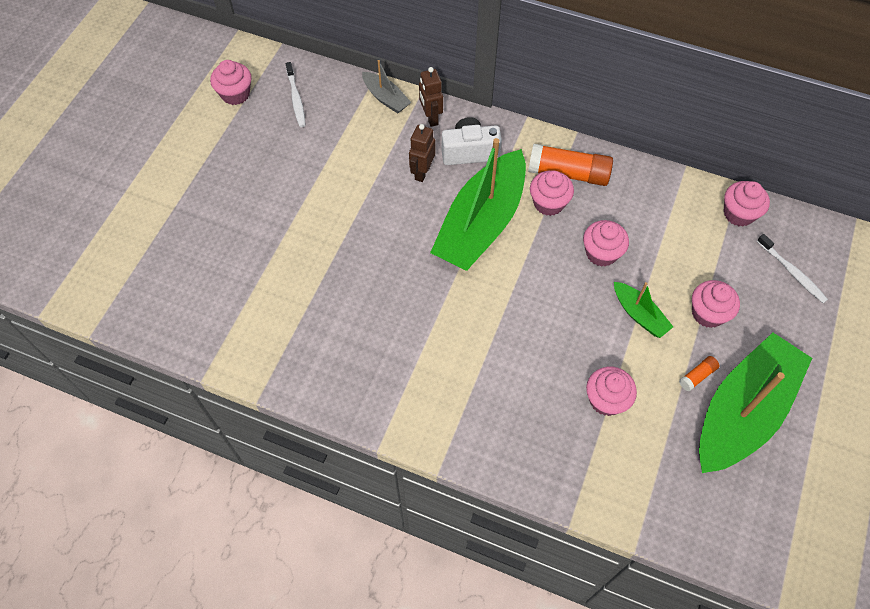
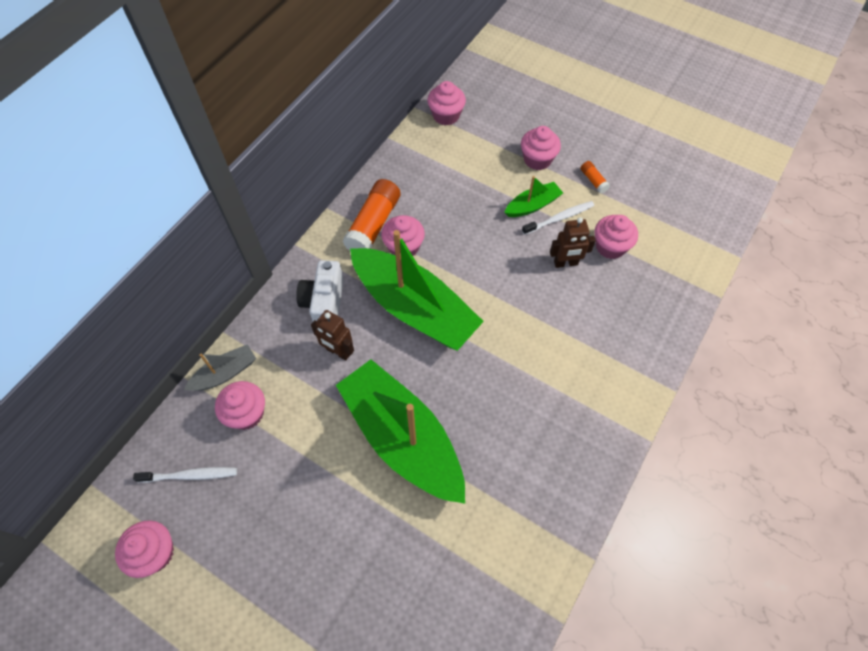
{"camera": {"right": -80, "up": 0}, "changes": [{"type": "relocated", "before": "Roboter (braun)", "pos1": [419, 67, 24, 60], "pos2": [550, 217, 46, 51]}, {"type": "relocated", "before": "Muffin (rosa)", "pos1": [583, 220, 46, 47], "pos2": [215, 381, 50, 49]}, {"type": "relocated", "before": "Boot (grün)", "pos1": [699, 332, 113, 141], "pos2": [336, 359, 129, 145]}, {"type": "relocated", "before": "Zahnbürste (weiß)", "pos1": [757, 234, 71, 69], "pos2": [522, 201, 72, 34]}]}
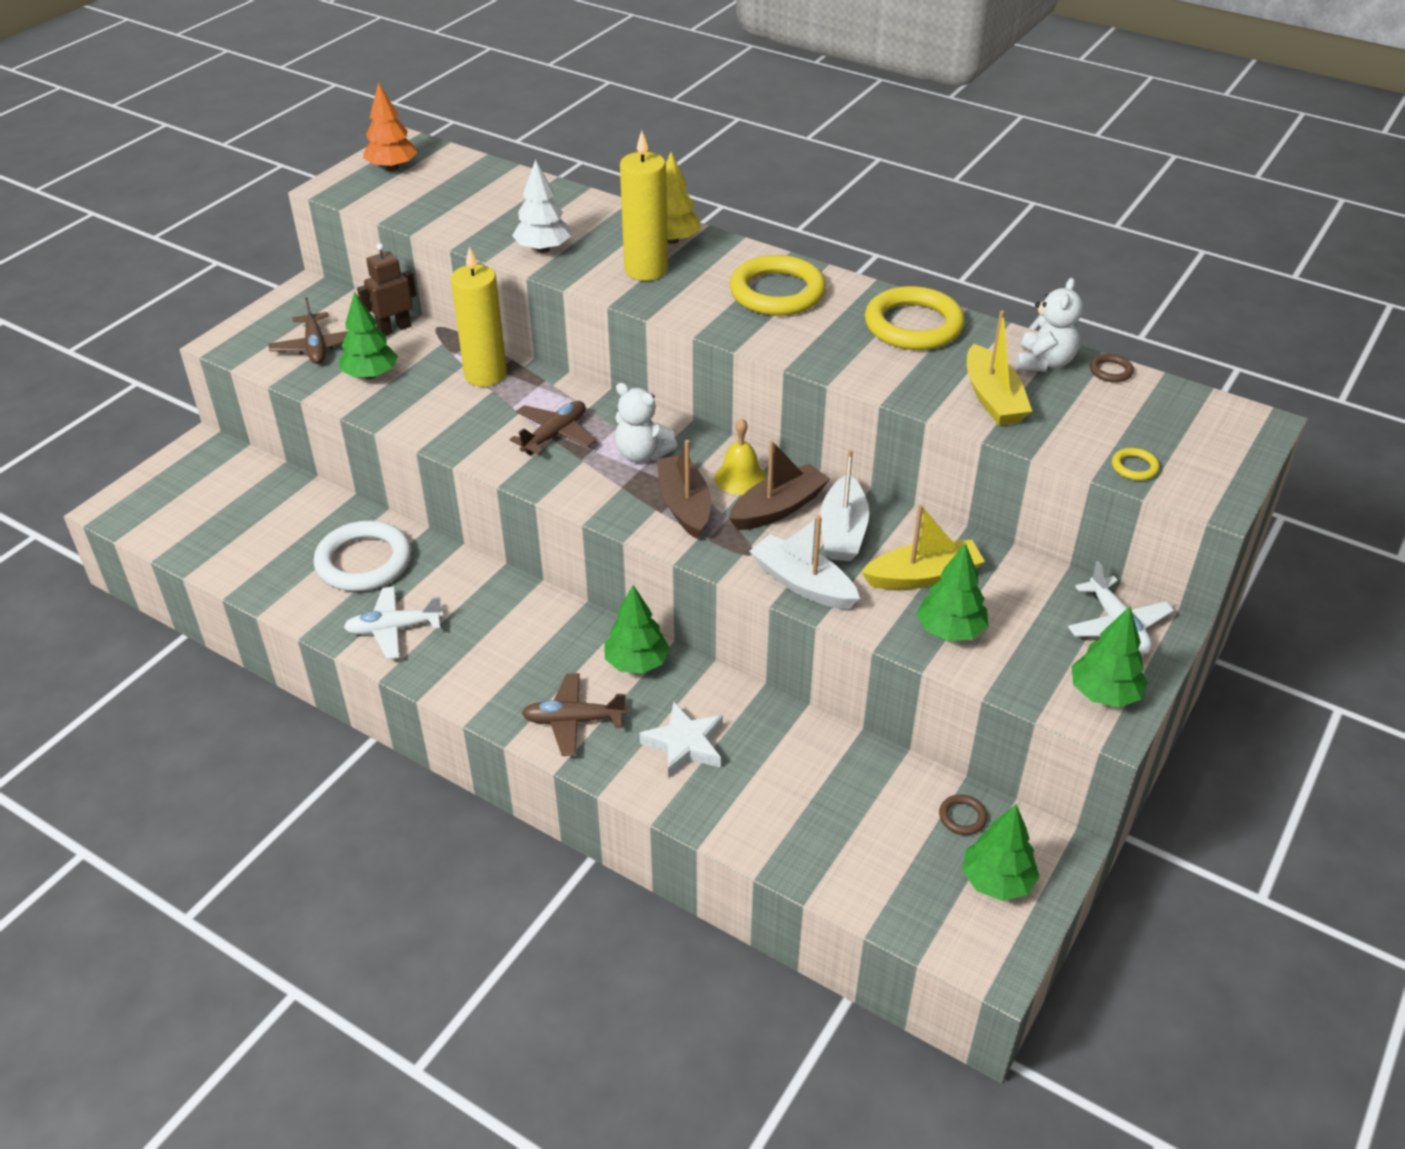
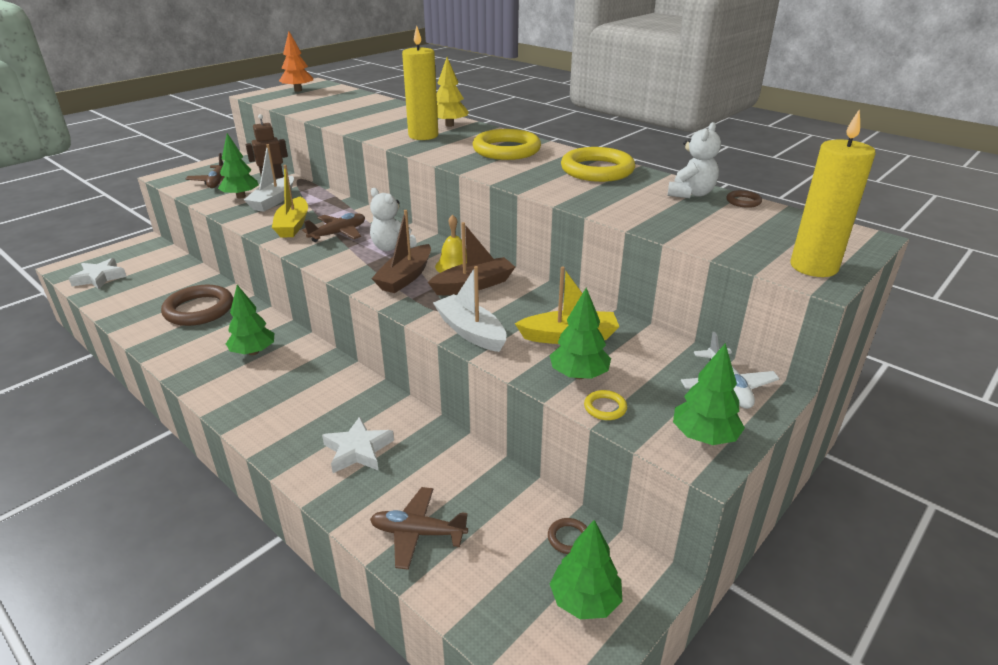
{"camera": {"right": 10, "up": -10}, "changes": [{"type": "missing", "before": "Flugzeug (weiß)", "pos1": [344, 586, 100, 73]}, {"type": "missing", "before": "Baum (weiß)", "pos1": [512, 159, 59, 94]}, {"type": "appeared", "after": "Stern (weiß)", "pos2": [69, 258, 58, 32]}, {"type": "relocated", "before": "Kerze (gelb)", "pos1": [451, 247, 56, 140], "pos2": [790, 109, 86, 168]}, {"type": "relocated", "before": "Flugzeug (braun)", "pos1": [522, 673, 105, 83], "pos2": [370, 487, 98, 83]}, {"type": "relocated", "before": "Baum (grün)", "pos1": [604, 585, 66, 88], "pos2": [226, 285, 48, 70]}, {"type": "relocated", "before": "Boot (weiß)", "pos1": [820, 449, 49, 112], "pos2": [244, 144, 50, 68]}, {"type": "relocated", "before": "Boot (gelb)", "pos1": [967, 310, 65, 116], "pos2": [272, 165, 36, 72]}, {"type": "relocated", "before": "Ring (gelb)", "pos1": [1112, 448, 48, 32], "pos2": [584, 390, 43, 30]}, {"type": "colour", "before": "Ring (weiß)", "after": "Ring (braun)", "pos1": [313, 521, 98, 71], "pos2": [161, 285, 72, 41]}, {"type": "spun", "before": "Boot (braun)", "pos1": [657, 440, 54, 99], "pos2": [371, 210, 60, 83], "turn": -150}]}
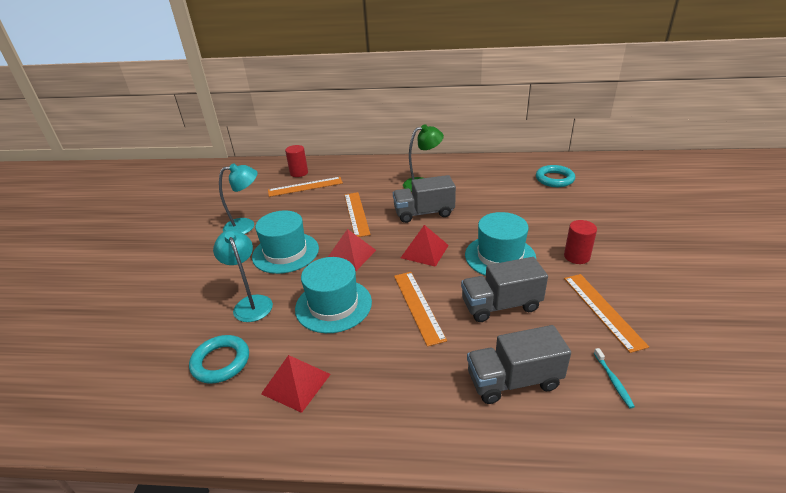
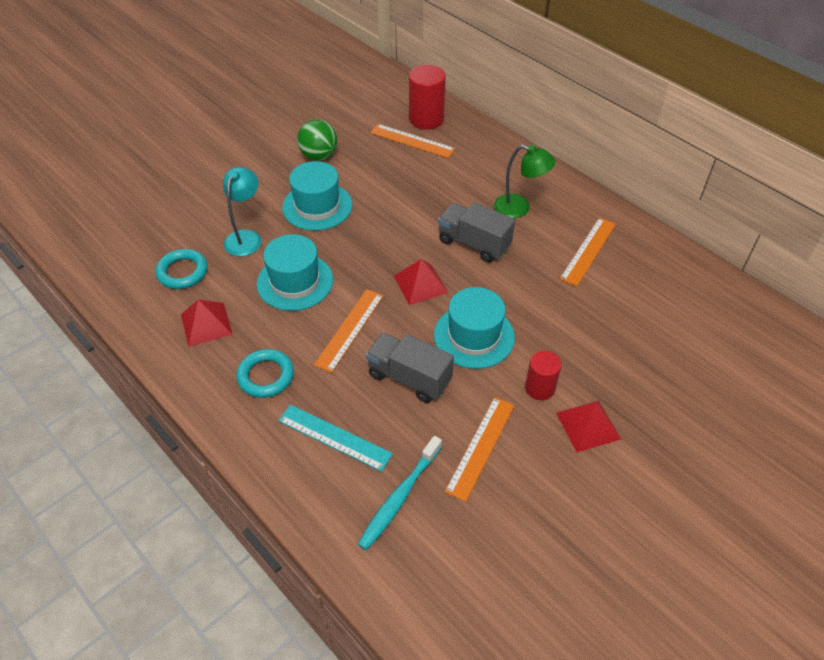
{"camera": {"right": 40, "up": 15}, "changes": [{"type": "relocated", "before": "Pyramide (rot)", "pos1": [328, 229, 48, 42], "pos2": [556, 400, 65, 53]}, {"type": "relocated", "before": "Lineal (orange)", "pos1": [344, 192, 27, 45], "pos2": [560, 218, 56, 68]}, {"type": "relocated", "before": "Ring (türkis)", "pos1": [536, 165, 39, 22], "pos2": [236, 349, 58, 49]}, {"type": "exchanged", "before": "Lampe (türkis)", "after": "Ball (grün)", "pos1": [219, 163, 39, 71], "pos2": [297, 119, 40, 42]}, {"type": "exchanged", "before": "Lastwagen (grau)", "after": "Lineal (türkis)", "pos1": [467, 325, 104, 79], "pos2": [278, 405, 115, 67]}, {"type": "size", "before": "Vollzylinder (rot)", "pos1": [285, 145, 23, 32], "pos2": [409, 65, 37, 65], "scale": 1.58}, {"type": "size", "before": "Zahnbürste (türkis)", "pos1": [594, 348, 41, 60], "pos2": [358, 436, 84, 114], "scale": 1.97}]}
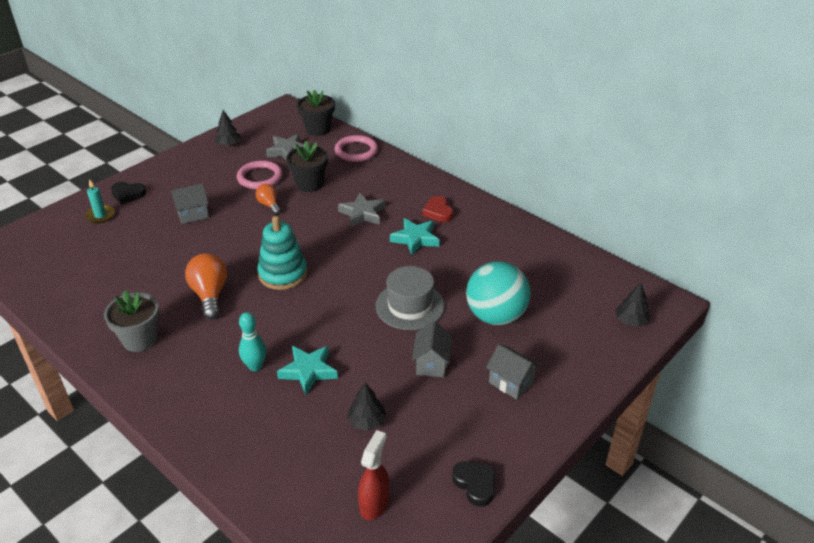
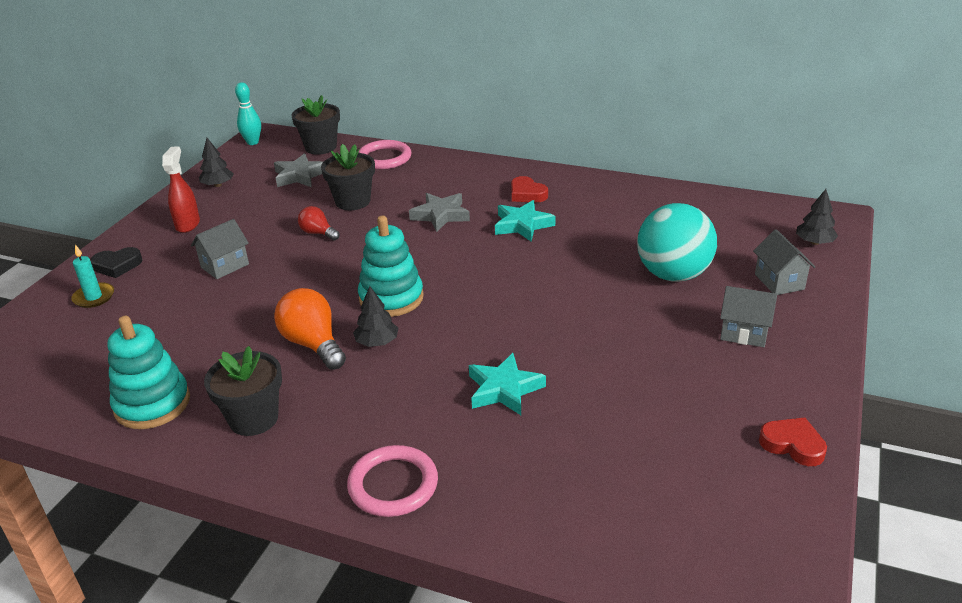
{"camera": {"right": -20, "up": -5}, "changes": [{"type": "missing", "before": "Hut (grau)", "pos1": [375, 266, 70, 64]}, {"type": "appeared", "after": "Stapelspielzeug (türkis)", "pos2": [108, 316, 82, 113]}, {"type": "relocated", "before": "Ring (rosa)", "pos1": [237, 160, 46, 29], "pos2": [347, 445, 91, 72]}, {"type": "relocated", "before": "Bowlingkegel (türkis)", "pos1": [239, 312, 27, 59], "pos2": [235, 82, 26, 63]}, {"type": "relocated", "before": "Baum (schwarz)", "pos1": [347, 383, 39, 48], "pos2": [353, 286, 45, 61]}, {"type": "relocated", "before": "Sprühflasche (rot)", "pos1": [358, 430, 31, 90], "pos2": [162, 146, 38, 87]}, {"type": "relocated", "before": "Haus (grau)", "pos1": [412, 321, 40, 56], "pos2": [753, 229, 62, 66]}, {"type": "colour", "before": "Blumentopf (grau)", "after": "Blumentopf (schwarz)", "pos1": [104, 290, 56, 62], "pos2": [204, 346, 78, 90]}, {"type": "colour", "before": "Glühbirne (orange)", "after": "Glühbirne (rot)", "pos1": [255, 184, 26, 30], "pos2": [298, 206, 42, 35]}, {"type": "colour", "before": "Herz (schwarz)", "after": "Herz (rot)", "pos1": [452, 461, 43, 46], "pos2": [759, 417, 68, 49]}]}
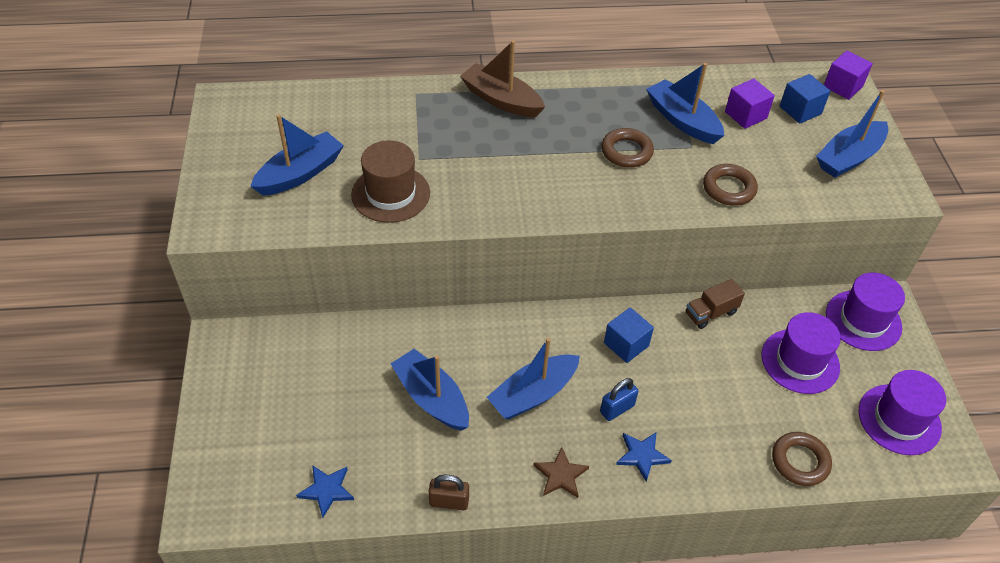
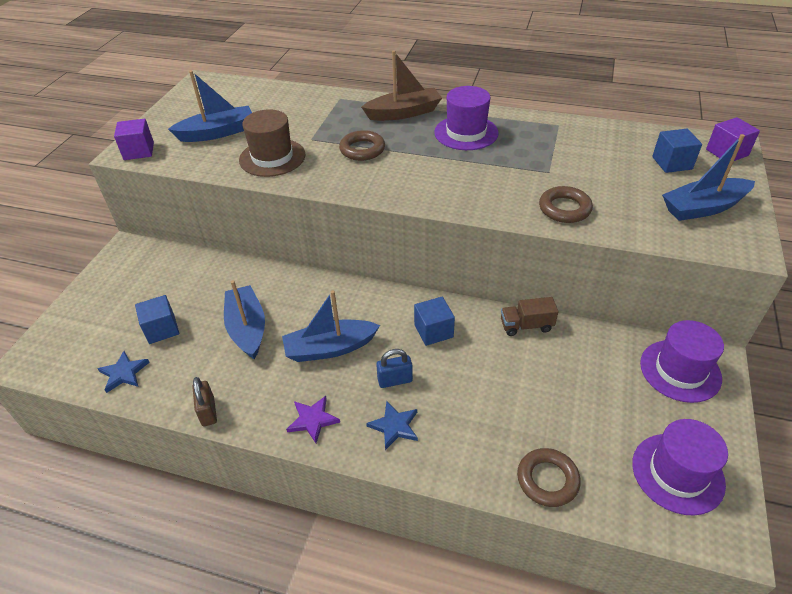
{"camera": {"right": 25, "up": -5}, "changes": [{"type": "missing", "before": "Boot (blau)", "pos1": [646, 63, 78, 81]}, {"type": "appeared", "after": "Kubus (blau)", "pos2": [135, 295, 44, 49]}, {"type": "relocated", "before": "Ring (braun)", "pos1": [601, 128, 53, 40], "pos2": [339, 130, 46, 31]}, {"type": "relocated", "before": "Kubus (lila)", "pos1": [725, 79, 50, 50], "pos2": [114, 119, 40, 41]}, {"type": "relocated", "before": "Hut (lila)", "pos1": [761, 312, 80, 82], "pos2": [434, 86, 65, 64]}, {"type": "colour", "before": "Stern (braun)", "after": "Stern (lila)", "pos1": [533, 447, 56, 51], "pos2": [286, 396, 54, 47]}, {"type": "spun", "before": "Vorhängeschloss (braun)", "pos1": [429, 475, 40, 35], "pos2": [192, 377, 25, 49], "turn": 45}, {"type": "spun", "before": "Boot (braun)", "pos1": [460, 40, 85, 77], "pos2": [361, 50, 81, 71], "turn": 105}]}
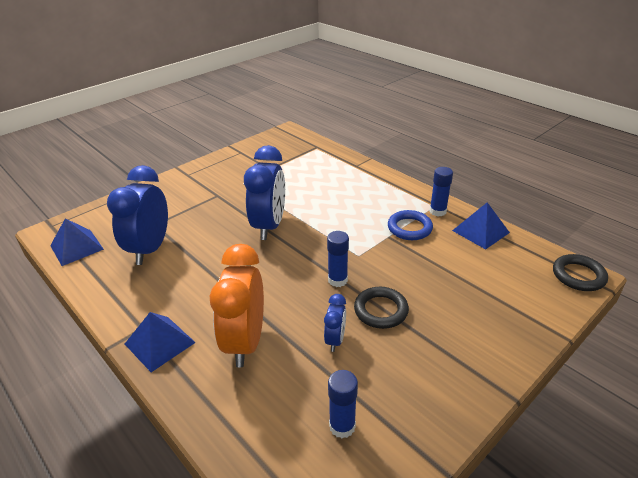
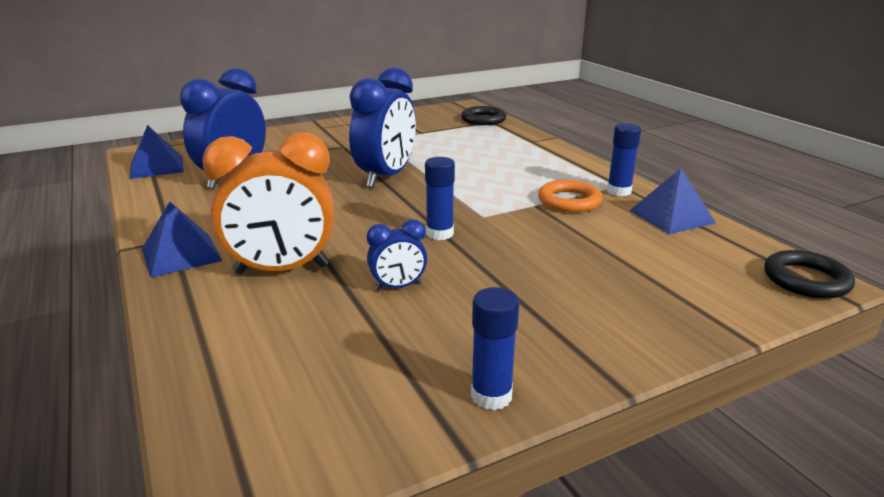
{"camera": {"right": 15, "up": -10}, "changes": [{"type": "relocated", "before": "Klebestift (blau)", "pos1": [328, 370, 30, 68], "pos2": [471, 287, 48, 123]}, {"type": "relocated", "before": "Ring (schwarz)", "pos1": [354, 287, 55, 42], "pos2": [461, 106, 45, 19]}, {"type": "colour", "before": "Ring (blau)", "after": "Ring (orange)", "pos1": [388, 210, 45, 30], "pos2": [538, 180, 64, 32]}, {"type": "spun", "before": "Wecker (orange)", "pos1": [210, 244, 54, 124], "pos2": [202, 132, 132, 143], "turn": -120}, {"type": "spun", "before": "Wecker (blau)", "pos1": [324, 294, 22, 58], "pos2": [367, 219, 60, 72], "turn": 45}]}
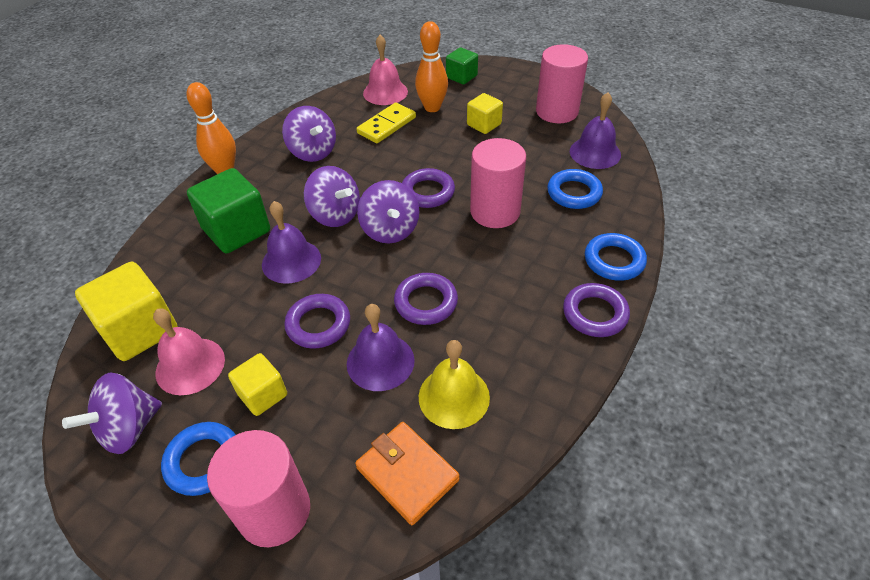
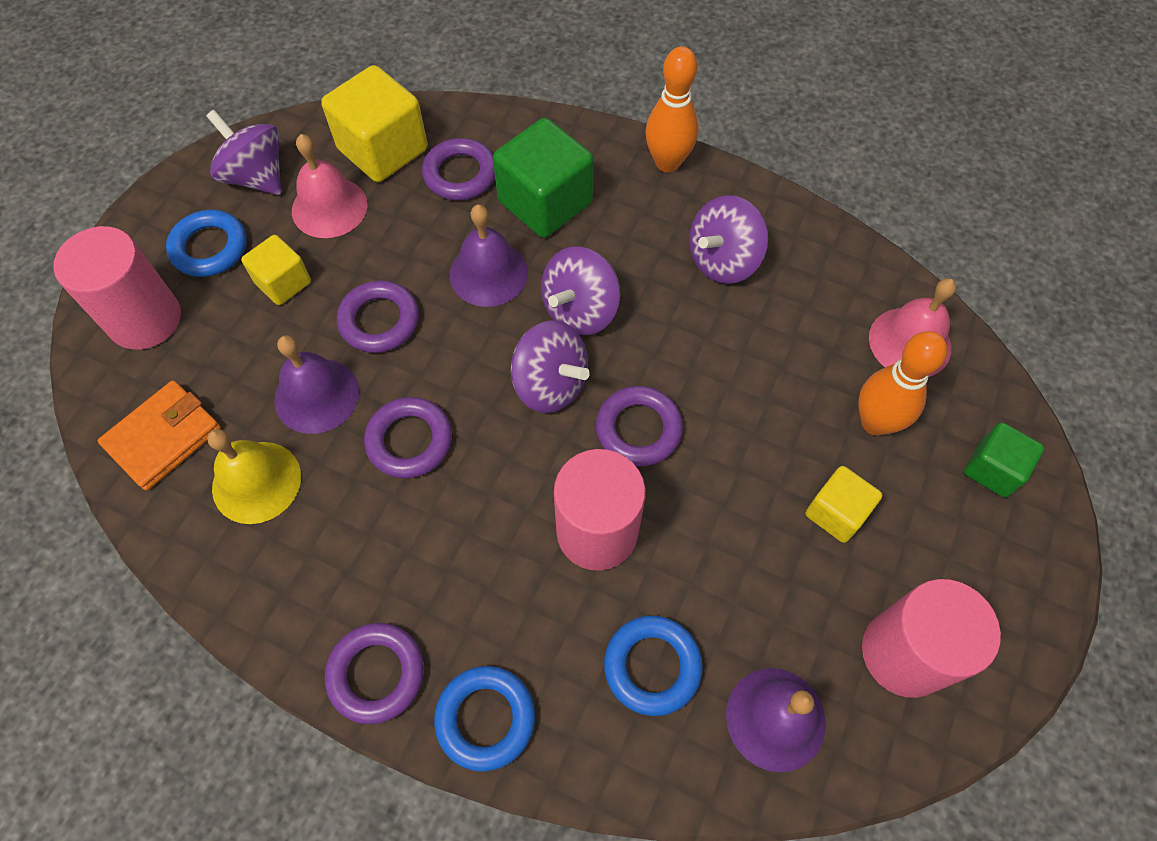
{"camera": {"right": 85, "up": 15}, "changes": [{"type": "missing", "before": "Dominostein (gelb)", "pos1": [356, 102, 60, 41]}, {"type": "appeared", "after": "Ring (lila)", "pos2": [422, 138, 73, 62]}, {"type": "spun", "before": "Kreisel (lila)", "pos1": [357, 180, 62, 63], "pos2": [511, 320, 79, 93], "turn": -120}]}
